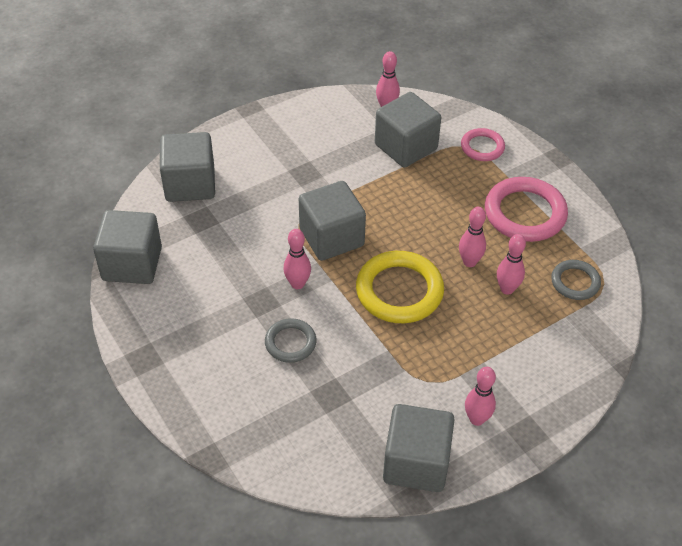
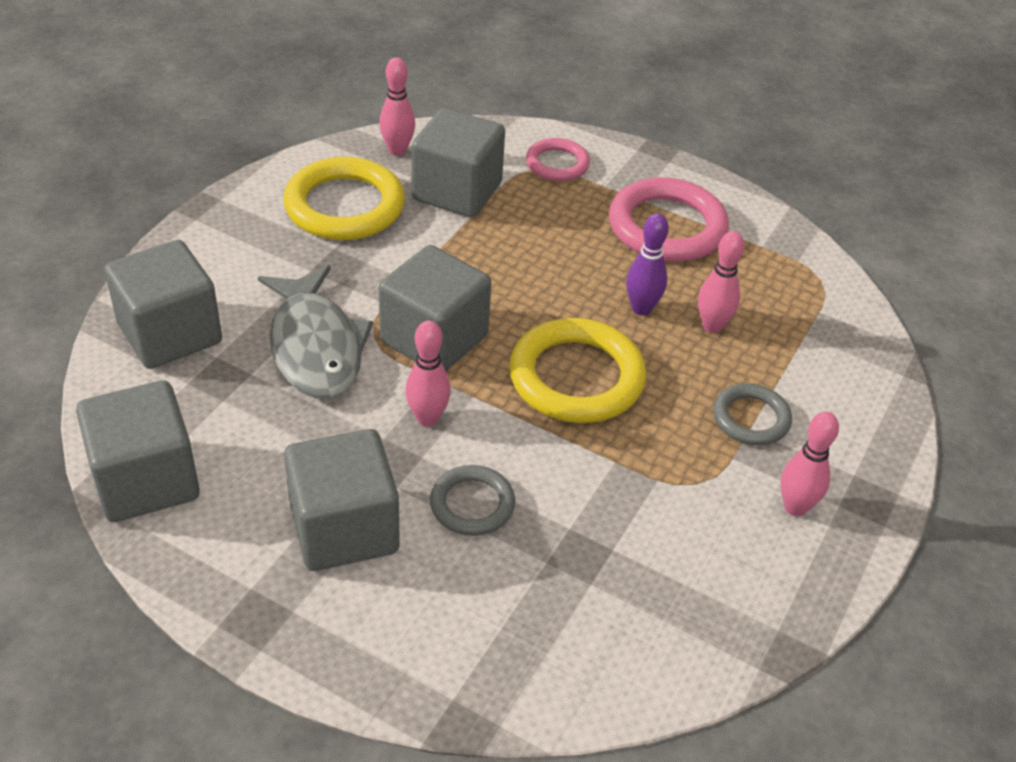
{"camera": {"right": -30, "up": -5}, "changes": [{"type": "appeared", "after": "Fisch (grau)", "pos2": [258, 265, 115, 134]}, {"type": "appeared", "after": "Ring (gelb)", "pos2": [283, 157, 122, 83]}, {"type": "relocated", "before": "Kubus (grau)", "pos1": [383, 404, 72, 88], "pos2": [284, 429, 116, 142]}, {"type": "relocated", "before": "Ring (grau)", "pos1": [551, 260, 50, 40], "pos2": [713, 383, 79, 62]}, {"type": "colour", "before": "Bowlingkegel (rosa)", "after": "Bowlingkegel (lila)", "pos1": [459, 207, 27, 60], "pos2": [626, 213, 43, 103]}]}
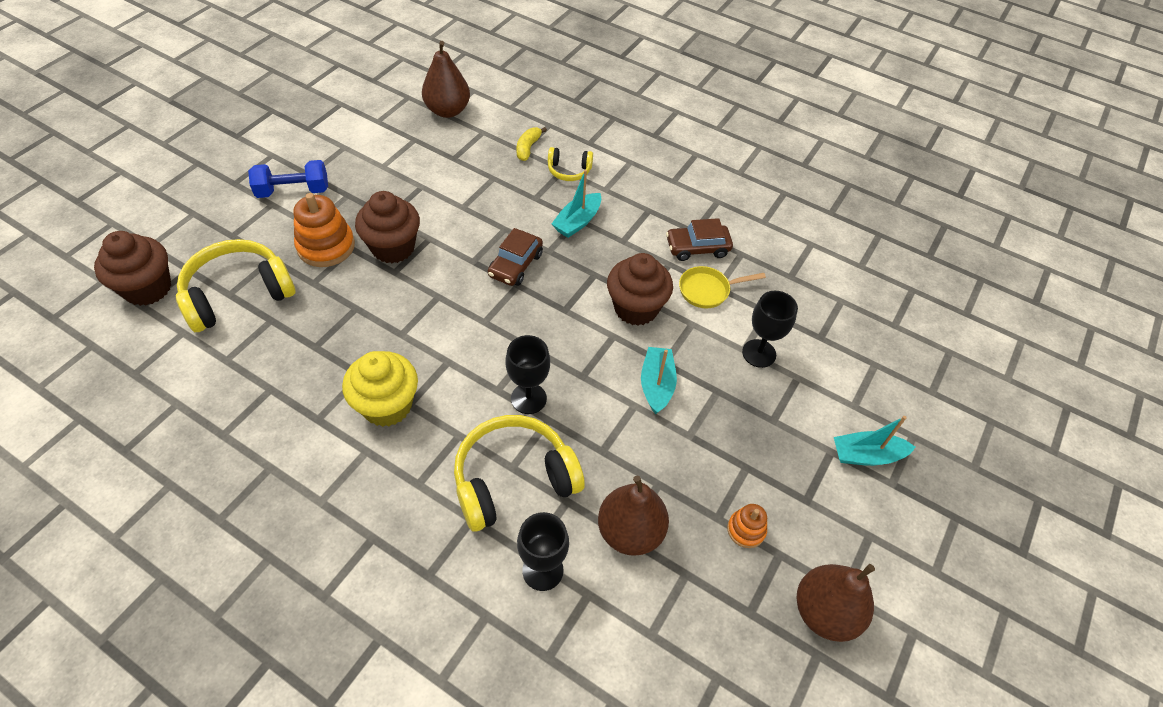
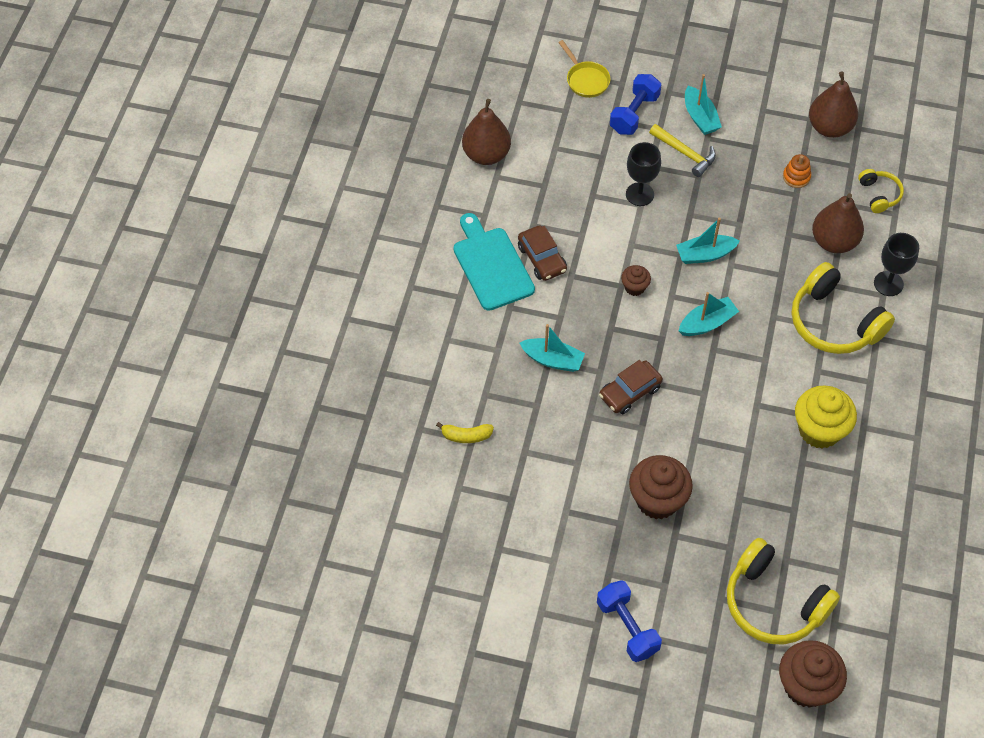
{"camera": {"right": -105, "up": 5}, "changes": [{"type": "missing", "before": "Stapelspielzeug (orange)", "pos1": [293, 193, 62, 74]}, {"type": "missing", "before": "Kelch (schwarz)", "pos1": [506, 335, 44, 79]}, {"type": "appeared", "after": "Schneidebrett (türkis)", "pos2": [454, 213, 81, 98]}, {"type": "appeared", "after": "Hantel (blau)", "pos2": [610, 74, 51, 61]}, {"type": "appeared", "after": "Hammer (gelb)", "pos2": [649, 124, 67, 53]}, {"type": "appeared", "after": "Boot (türkis)", "pos2": [679, 292, 60, 44]}, {"type": "relocated", "before": "Birne (braun)", "pos1": [422, 41, 48, 77], "pos2": [462, 99, 49, 66]}, {"type": "relocated", "before": "Kopfhörer (gelb)", "pos1": [548, 147, 45, 34], "pos2": [858, 169, 46, 44]}, {"type": "relocated", "before": "Pfanne (gelb)", "pos1": [679, 266, 87, 43], "pos2": [558, 40, 53, 58]}, {"type": "spun", "before": "Auto (braun)", "pos1": [488, 228, 55, 58], "pos2": [599, 360, 64, 54], "turn": 135}, {"type": "size", "before": "Muffin (braun)", "pos1": [607, 253, 66, 73], "pos2": [621, 265, 30, 31], "scale": 0.51}]}
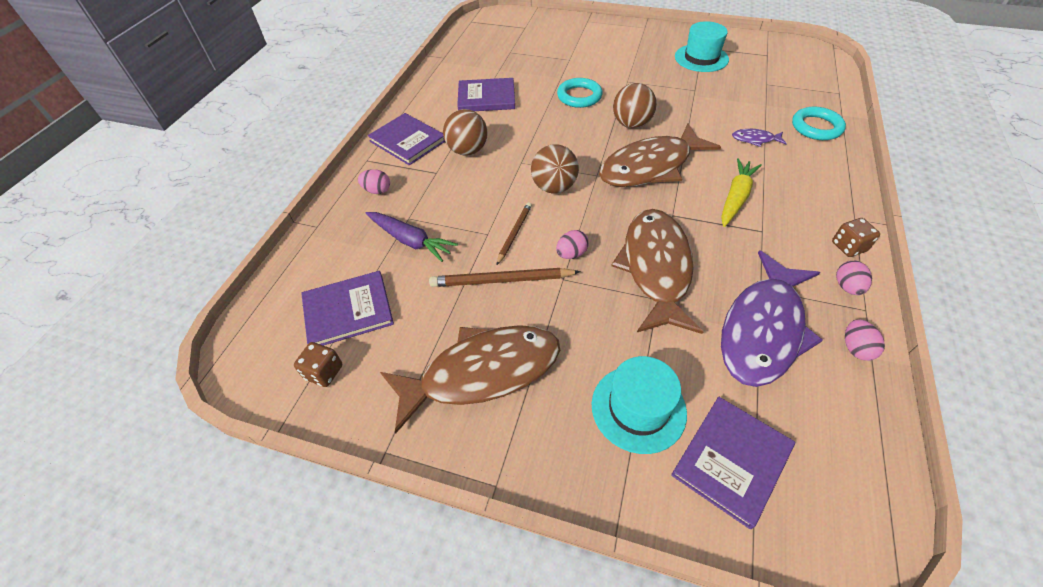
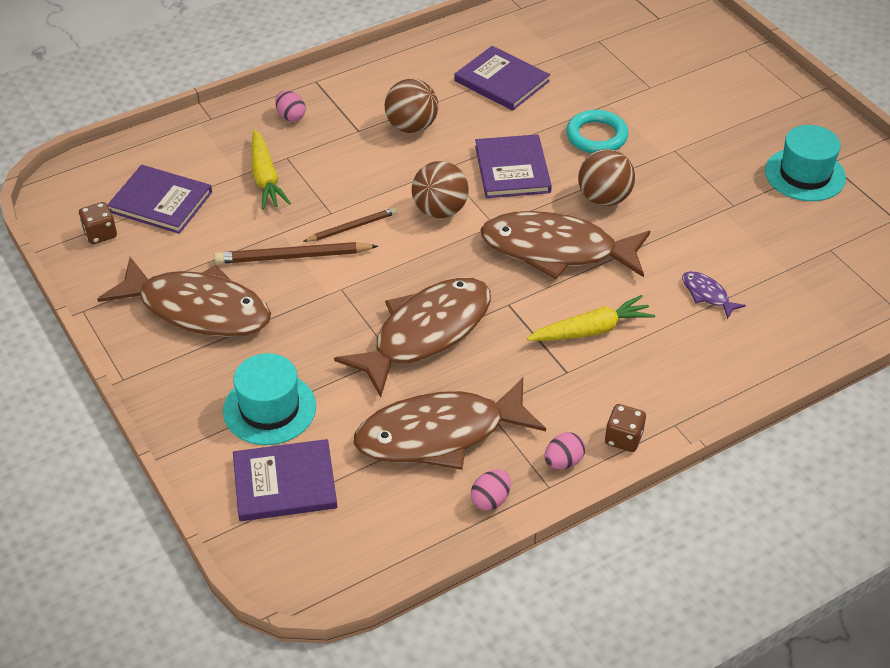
{"camera": {"right": 40, "up": -5}, "changes": [{"type": "missing", "before": "Ei (rosa)", "pos1": [556, 230, 33, 29]}, {"type": "missing", "before": "Ring (türkis)", "pos1": [792, 107, 54, 33]}, {"type": "relocated", "before": "Buch (lila)", "pos1": [368, 113, 77, 52], "pos2": [475, 134, 77, 64]}, {"type": "colour", "before": "Karotte (lila)", "after": "Karotte (gelb)", "pos1": [365, 212, 93, 50], "pos2": [252, 129, 39, 81]}, {"type": "colour", "before": "Fisch (lila)", "after": "Fisch (braun)", "pos1": [721, 250, 102, 137], "pos2": [354, 378, 192, 92]}, {"type": "spun", "before": "Bleistift (braun)", "pos1": [429, 268, 152, 19], "pos2": [214, 242, 164, 22], "turn": -45}]}
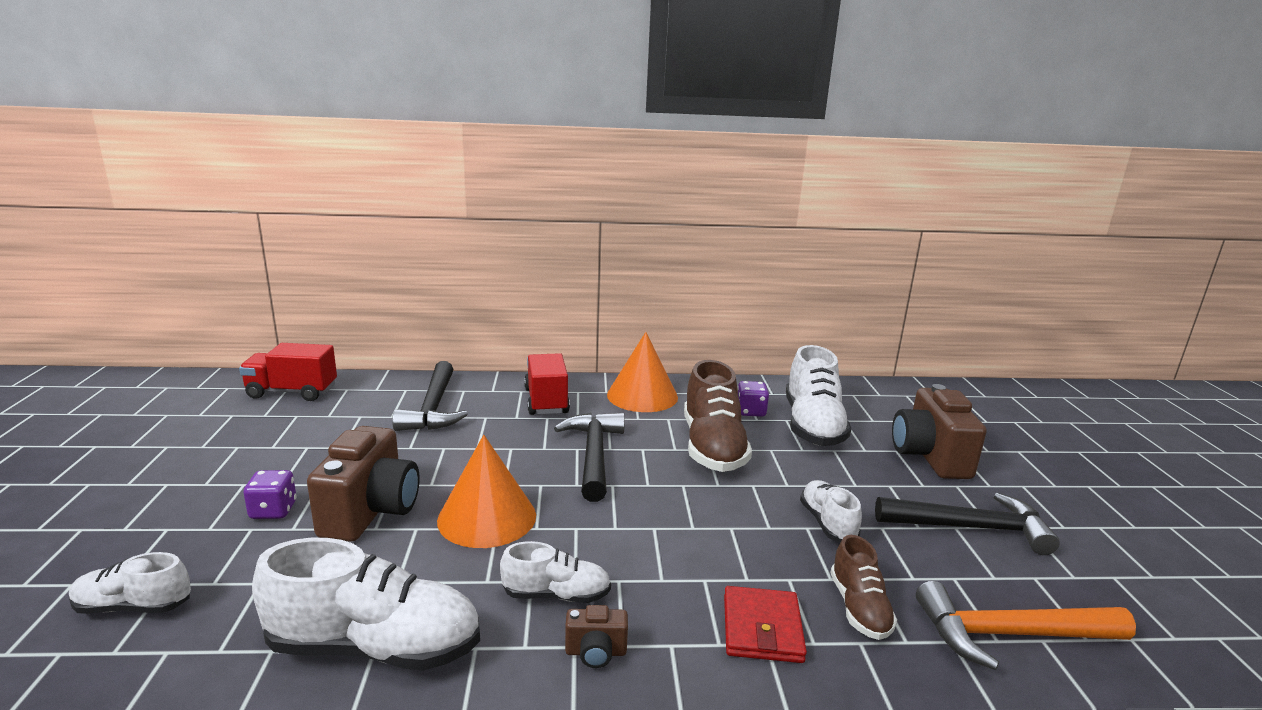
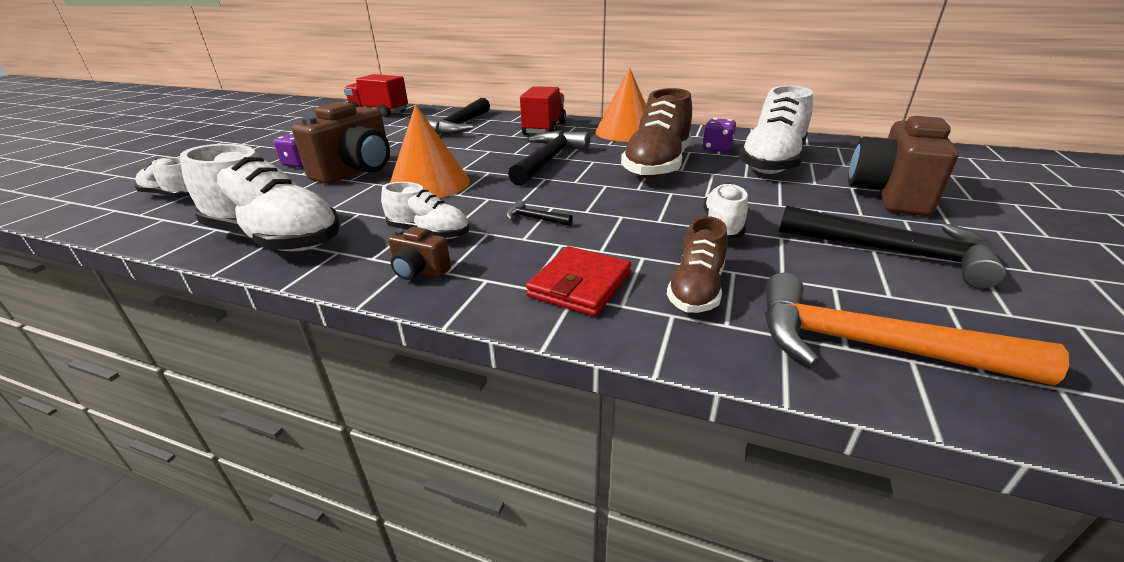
{"camera": {"right": 25, "up": 10}, "changes": [{"type": "appeared", "after": "Hammer (schwarz)", "pos2": [506, 200, 67, 26]}]}
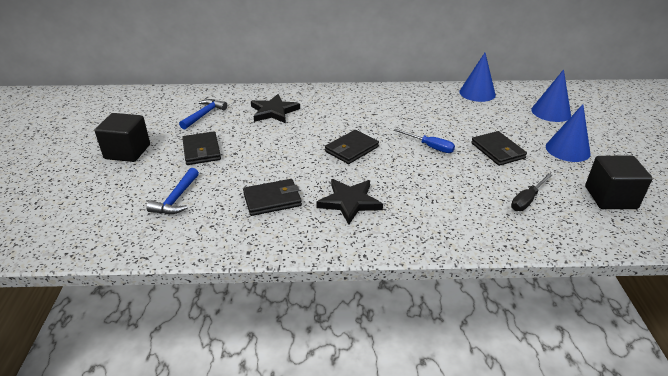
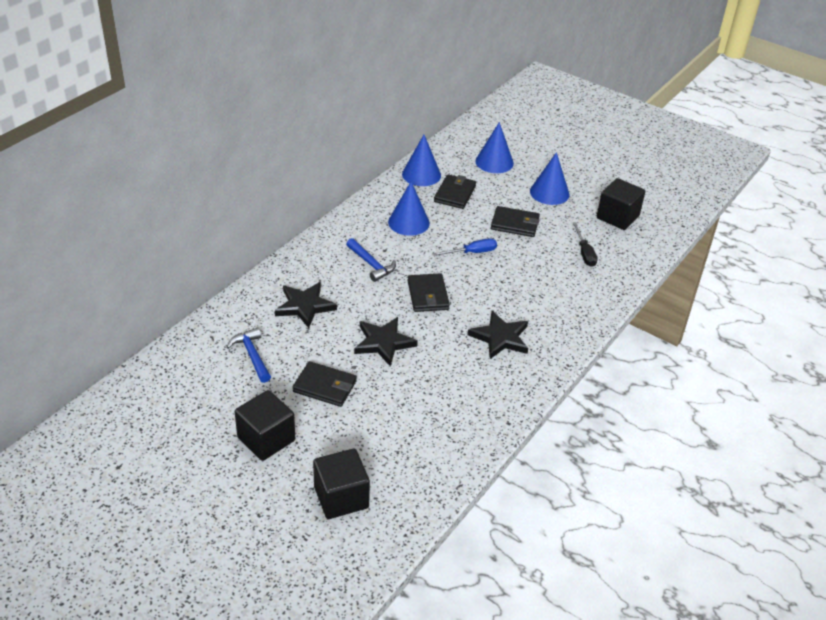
{"camera": {"right": -55, "up": 5}, "changes": [{"type": "appeared", "after": "Kubus (schwarz)", "pos2": [313, 449, 57, 70]}, {"type": "appeared", "after": "Stern (schwarz)", "pos2": [354, 317, 64, 50]}, {"type": "appeared", "after": "Kegel (blau)", "pos2": [388, 181, 42, 55]}, {"type": "relocated", "before": "Hammer (blau)", "pos1": [146, 168, 53, 46], "pos2": [346, 238, 50, 44]}, {"type": "relocated", "before": "Geldbörse (schwarz)", "pos1": [243, 179, 59, 37], "pos2": [434, 174, 42, 35]}]}
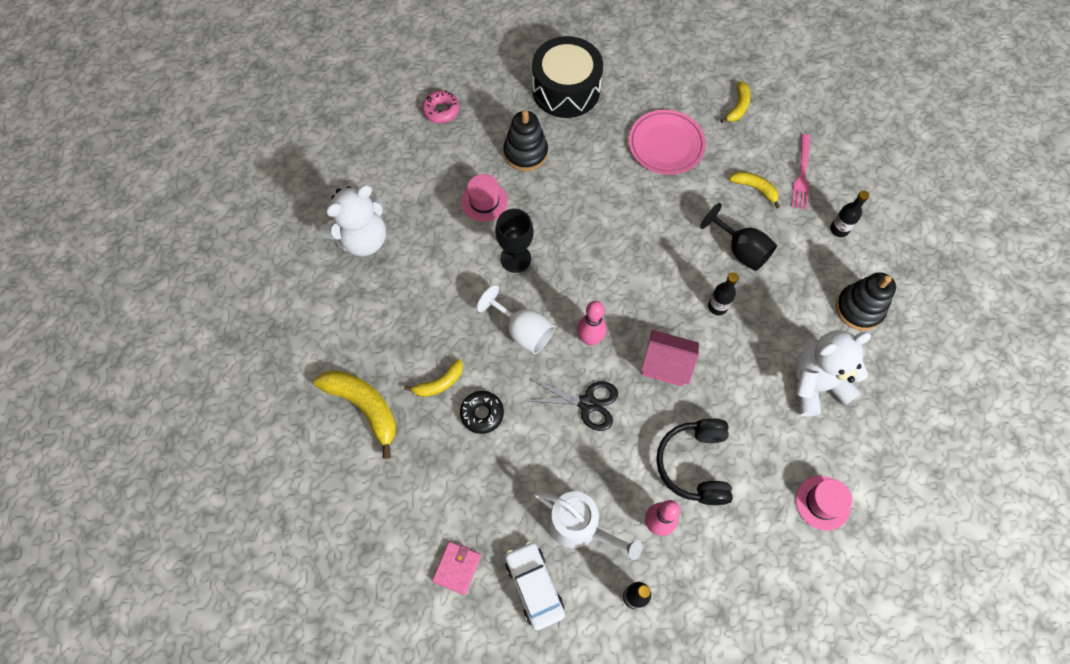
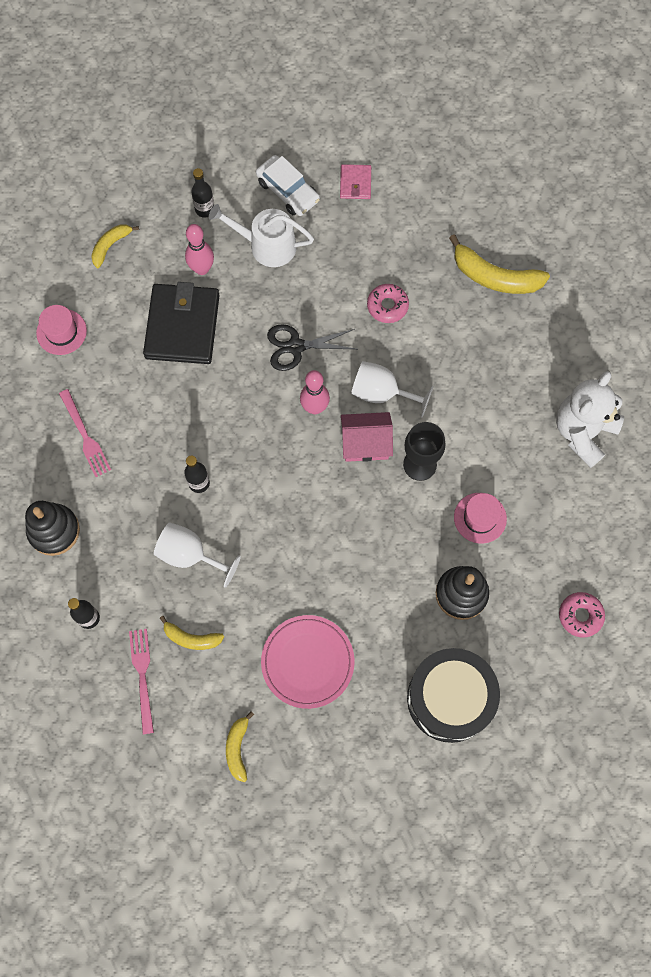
{"camera": {"right": 160, "up": 5}, "changes": [{"type": "relocated", "before": "Banane (gelb)", "pos1": [404, 359, 59, 38], "pos2": [91, 224, 48, 44]}, {"type": "relocated", "before": "Haus (rosa)", "pos1": [641, 330, 58, 57], "pos2": [341, 412, 52, 50]}, {"type": "exchanged", "before": "Kopfhörer (schwarz)", "after": "Geldbörse (schwarz)", "pos1": [656, 418, 77, 87], "pos2": [143, 282, 77, 82]}, {"type": "exchanged", "before": "Teddybär (weiß)", "after": "Gabel (rosa)", "pos1": [795, 330, 76, 87], "pos2": [59, 389, 52, 88]}, {"type": "colour", "before": "Donut (schwarz)", "after": "Donut (rosa)", "pos1": [460, 391, 44, 43], "pos2": [367, 284, 42, 39]}, {"type": "colour", "before": "Kelch (schwarz)", "after": "Kelch (weiß)", "pos1": [700, 203, 77, 68], "pos2": [154, 522, 87, 66]}]}
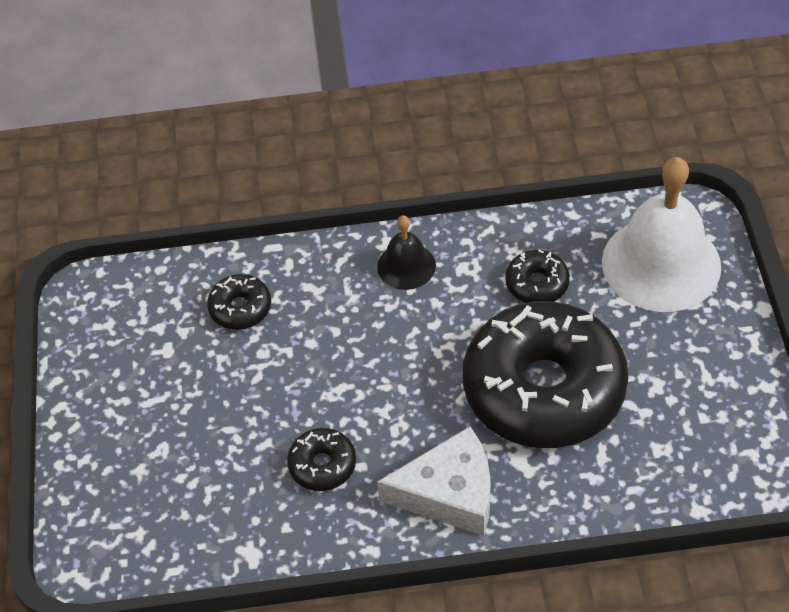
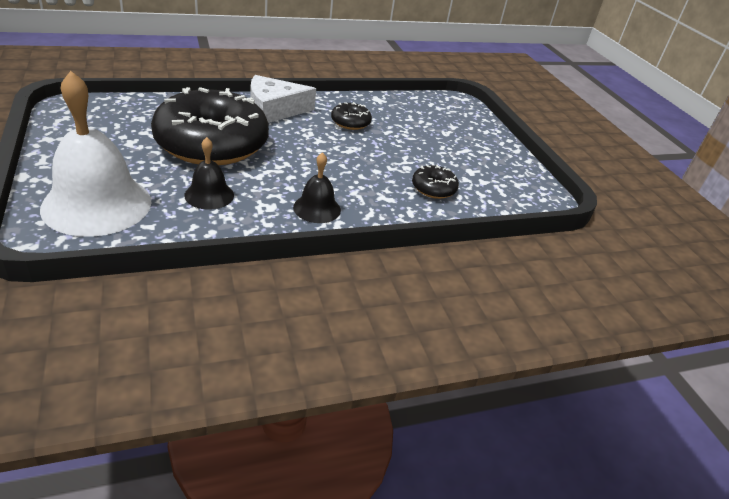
{"camera": {"right": 160, "up": -15}, "changes": [{"type": "exchanged", "before": "Donut (schwarz)", "after": "Glocke (schwarz)", "pos1": [505, 249, 65, 54], "pos2": [184, 137, 50, 73]}]}
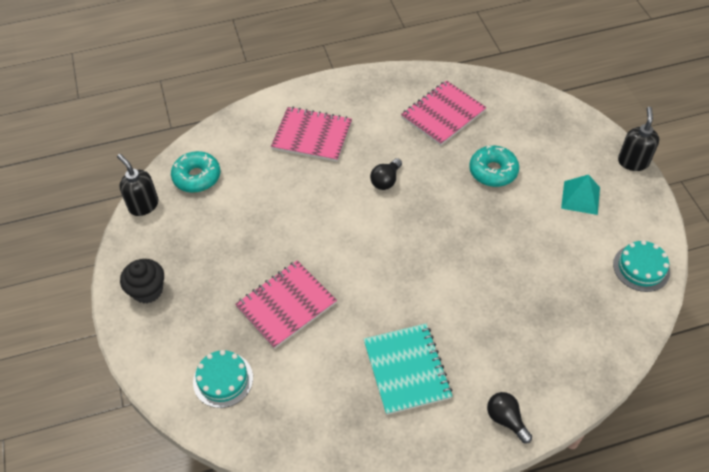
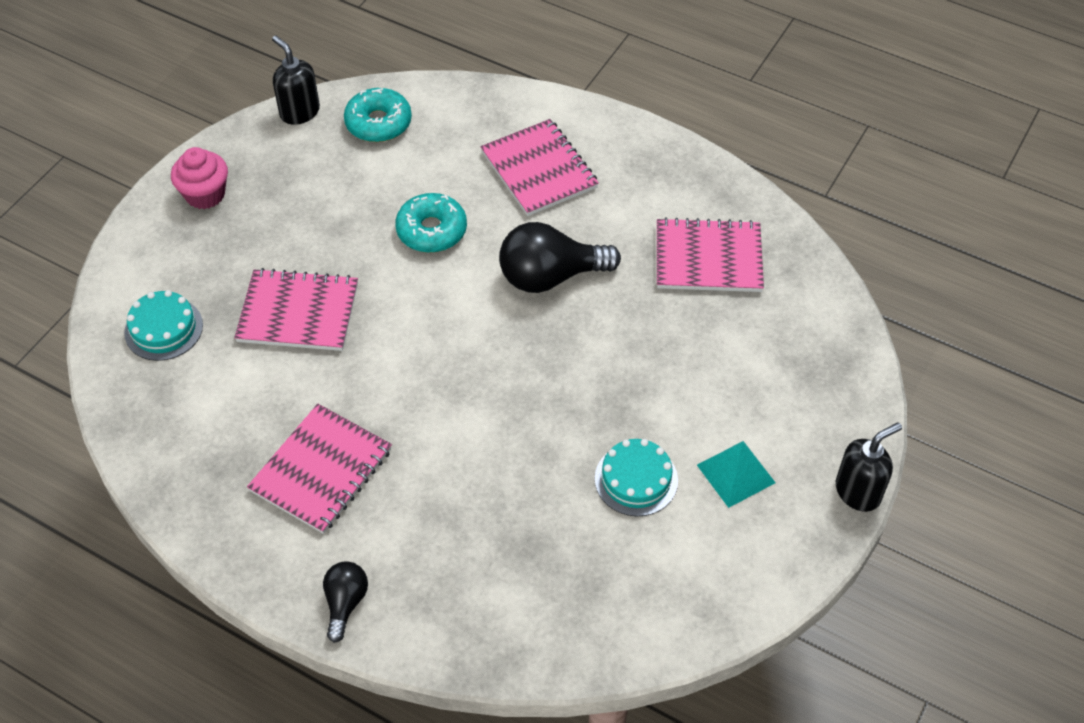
{"camera": {"right": 45, "up": 0}, "changes": [{"type": "relocated", "before": "Donut (türkis)", "pos1": [469, 145, 50, 42], "pos2": [395, 193, 72, 60]}, {"type": "relocated", "before": "Kuchen (türkis)", "pos1": [613, 240, 57, 52], "pos2": [595, 439, 83, 77]}, {"type": "colour", "before": "Muffin (schwarz)", "after": "Muffin (rosa)", "pos1": [120, 259, 44, 45], "pos2": [171, 147, 57, 62]}, {"type": "colour", "before": "Notizbuch (türkis)", "after": "Notizbuch (rosa)", "pos1": [364, 323, 88, 92], "pos2": [247, 404, 145, 130]}, {"type": "spun", "before": "Seifenspender (schwarz)", "pos1": [117, 154, 42, 62], "pos2": [272, 36, 48, 89], "turn": -45}, {"type": "size", "before": "Glühbirne (schwarz)", "pos1": [370, 158, 32, 32], "pos2": [499, 222, 122, 71], "scale": 1.82}]}
